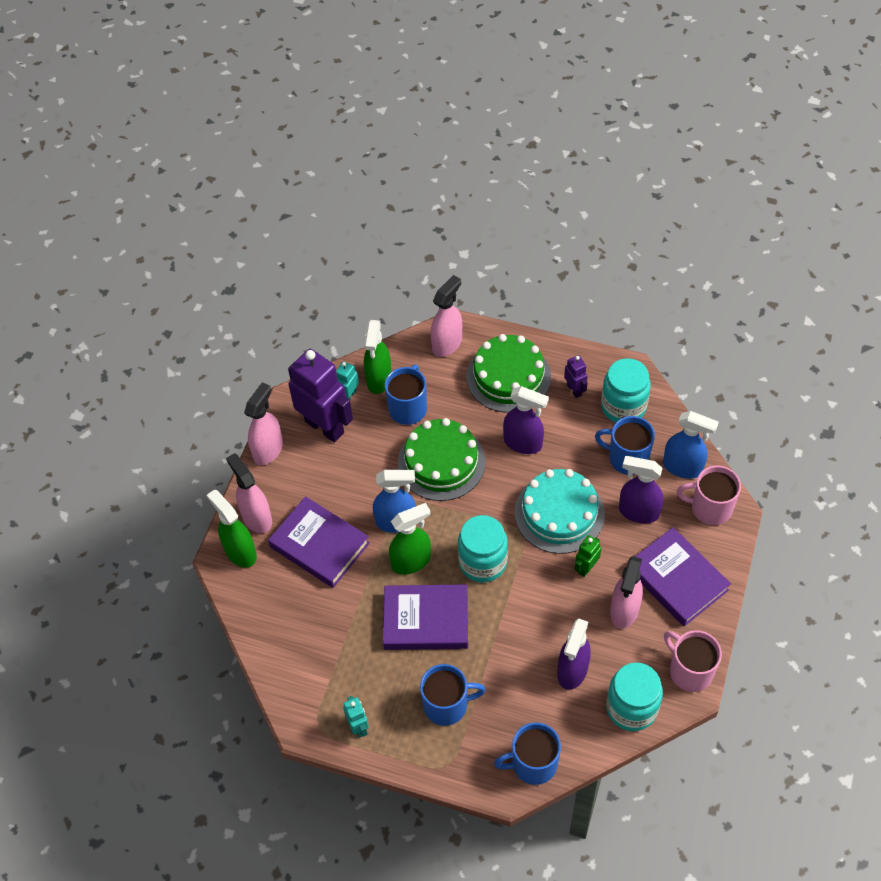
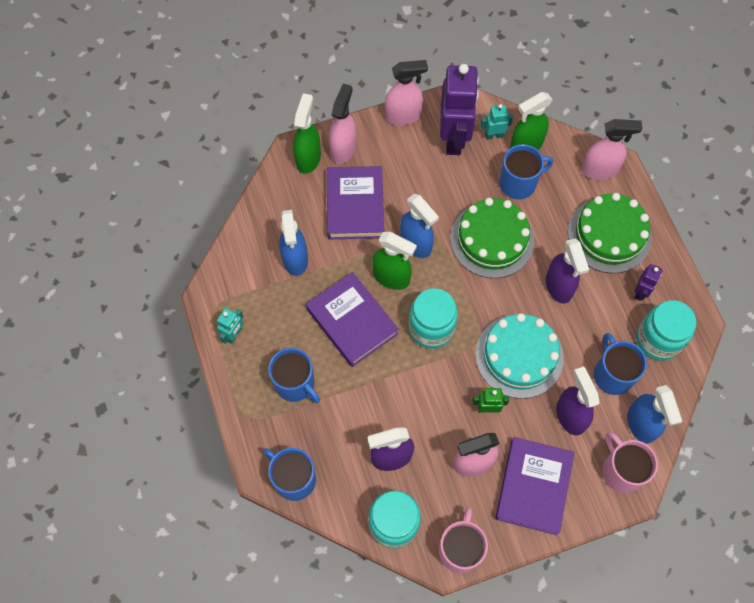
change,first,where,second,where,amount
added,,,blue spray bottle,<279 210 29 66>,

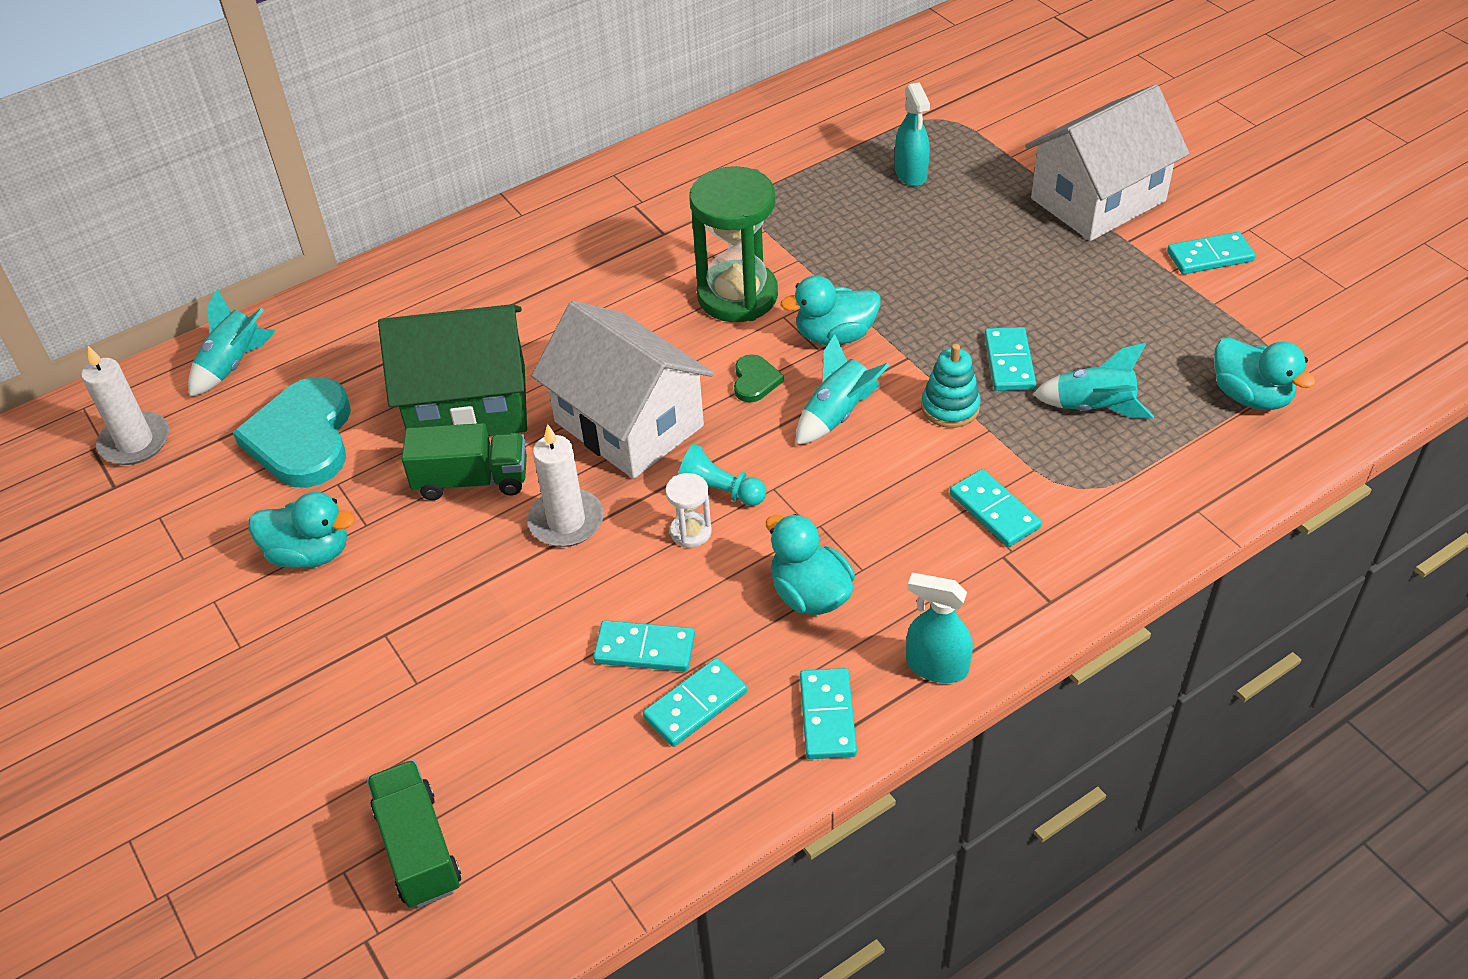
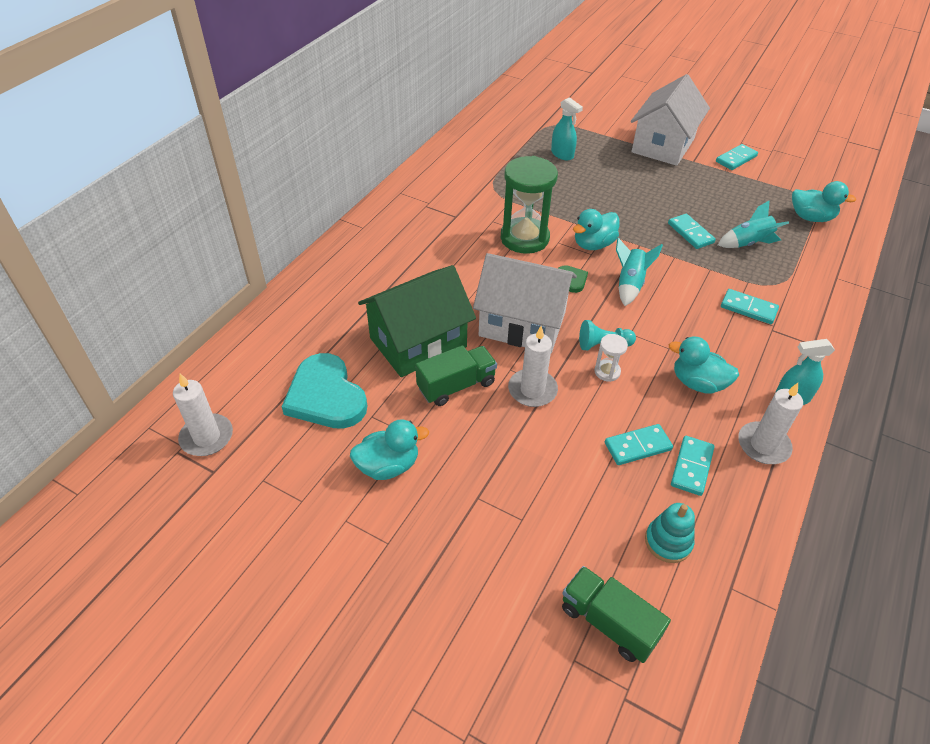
change,first,where,second,where,amount
removed,turquoise rocket,<188 289 87 108>,,,
moved,turquoise stacking toy,<921 344 60 84>,,<645 503 50 60>,
replaced,turquoise domino,<800 668 57 91>,white candle,<738 383 65 81>,

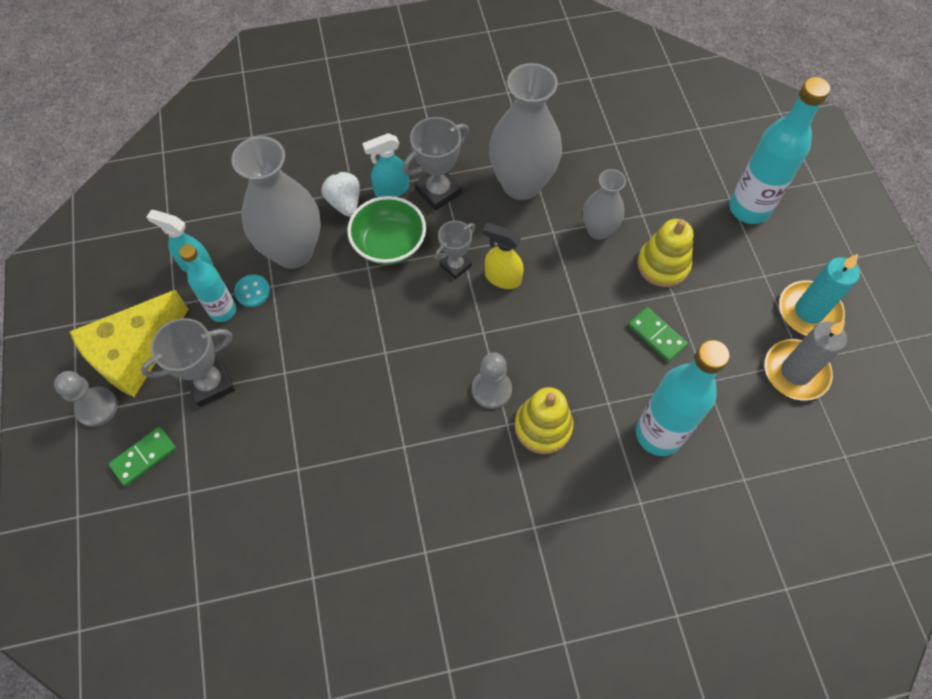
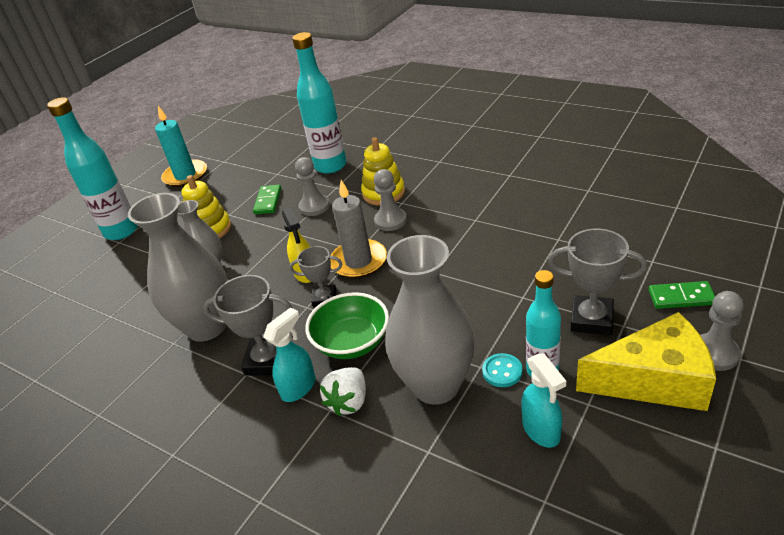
change,first,where,second,where,amount
turned,turquoise spray bottle,<362 133 47 64>,,<263 307 53 95>,75 degrees counterclockwise
moved,grey candle,<765 321 82 80>,,<331 180 56 98>,
added,,,grey pawn,<295 157 35 59>,

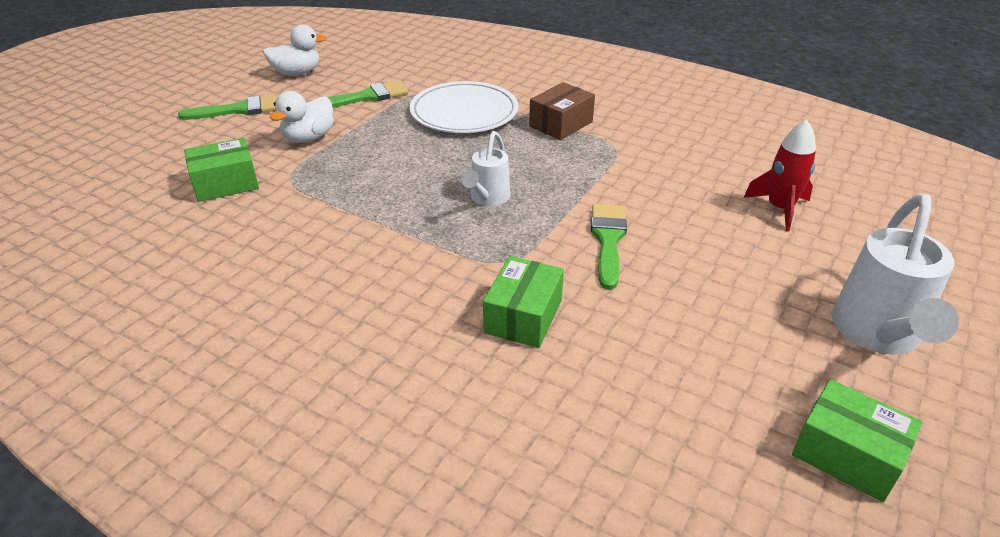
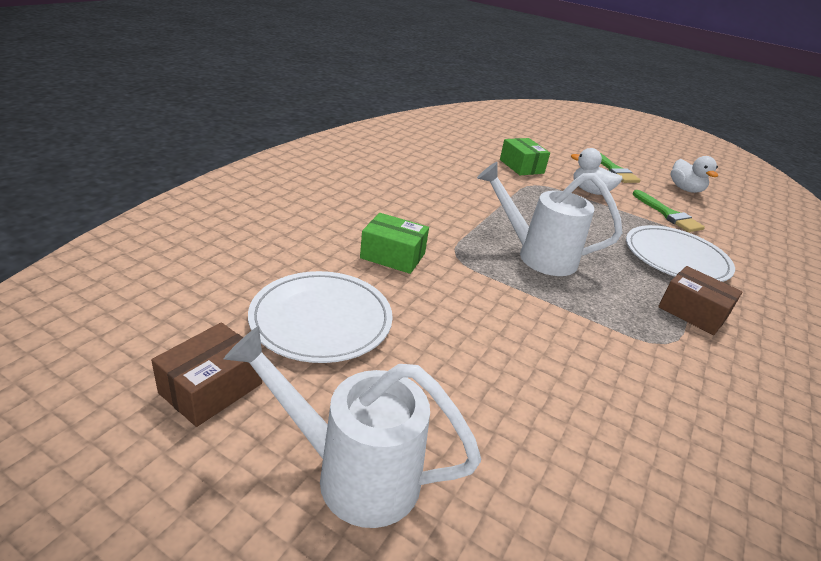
change,first,where,second,where,amount
removed,red rocket,<744 120 72 111>,,,
resized,white watering can,<461 131 49 75>,,<477 162 145 114>,x1.71
removed,green brush,<591 204 36 86>,,,
recoloured,green box,<792 379 130 123>,brown box,<151 322 111 105>,
added,,,white plate,<248 271 145 92>,

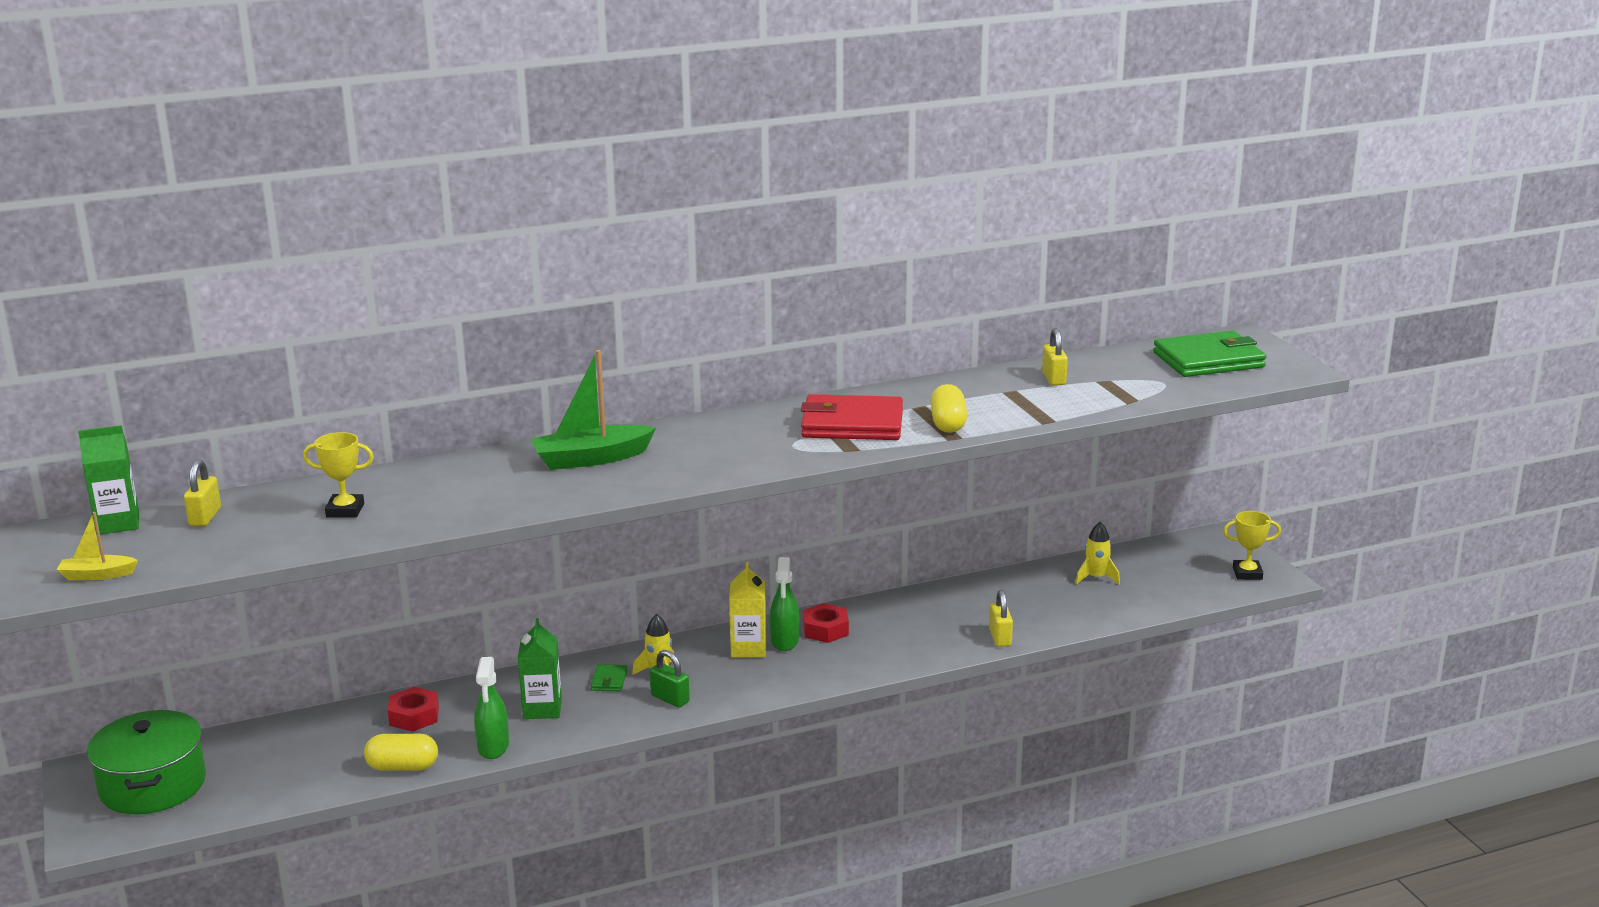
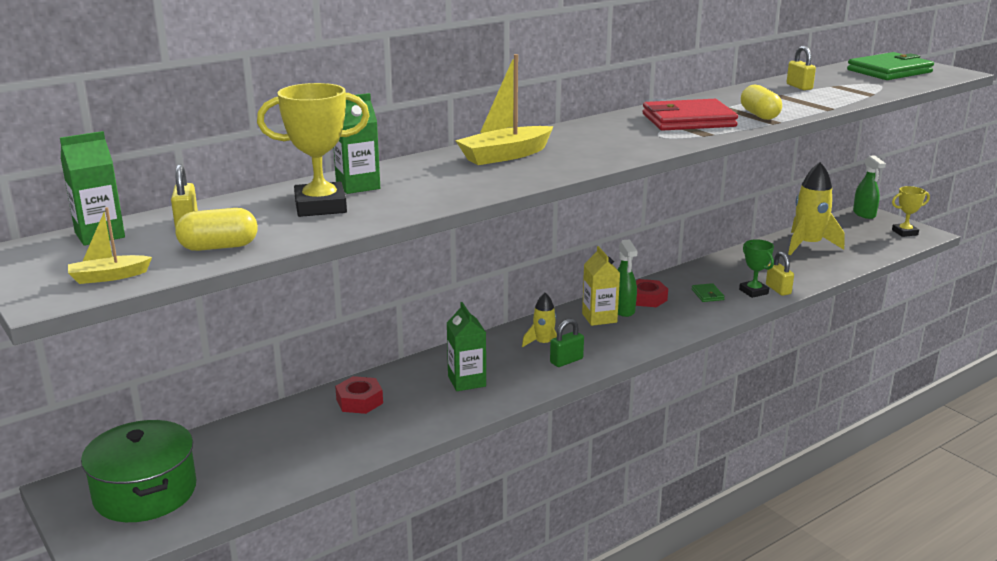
change,first,where,second,where,amount
recoloured,green boat,<531 350 125 120>,yellow boat,<455 54 99 111>,
resized,yellow trophy,<303 432 71 86>,,<257 83 113 134>,x1.62
resized,yellow rocket,<1075 522 45 62>,,<788 162 56 93>,x1.86
turned,green padlock,<650 650 40 58>,,<550 319 34 48>,60 degrees counterclockwise
moved,green spray bottle,<474 657 35 102>,,<853 155 33 64>,
moved,green wallet,<591 664 36 27>,,<692 283 33 19>,
moved,yellow capsule,<364 734 74 37>,,<175 208 83 43>,
added,,,green carton,<333 93 47 101>,
added,,,green trophy,<739 239 35 59>,

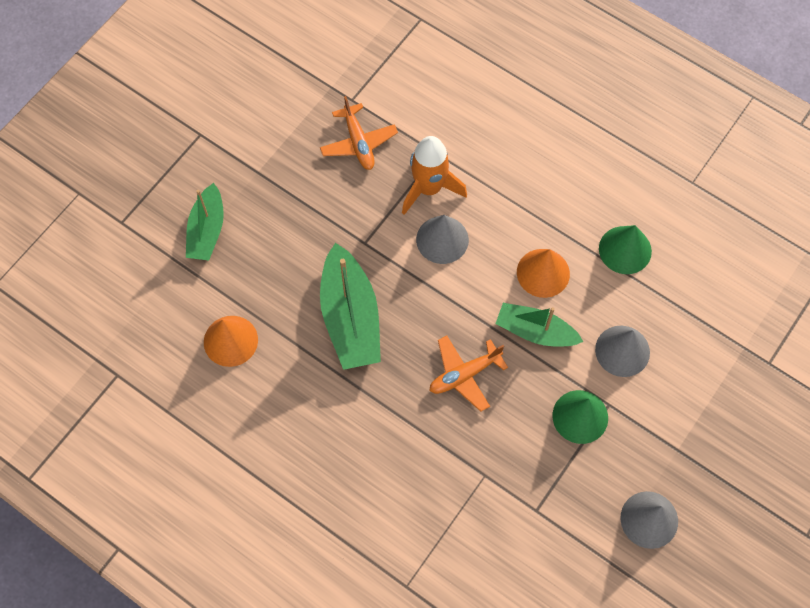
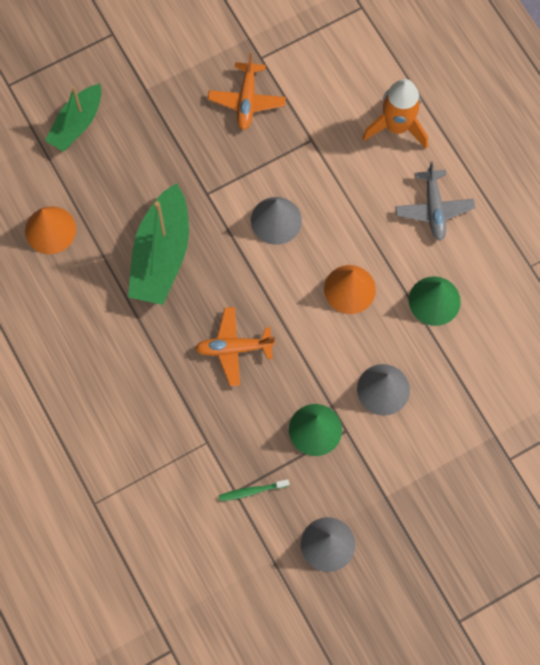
change,first,where,second,where,amount
moved,orange rocket,<402 136 65 79>,,<362 79 66 70>,
removed,green boat,<495 303 88 43>,,,
added,,,grey plane,<395 162 80 79>,
added,,,green toothbrush,<218 479 71 22>,

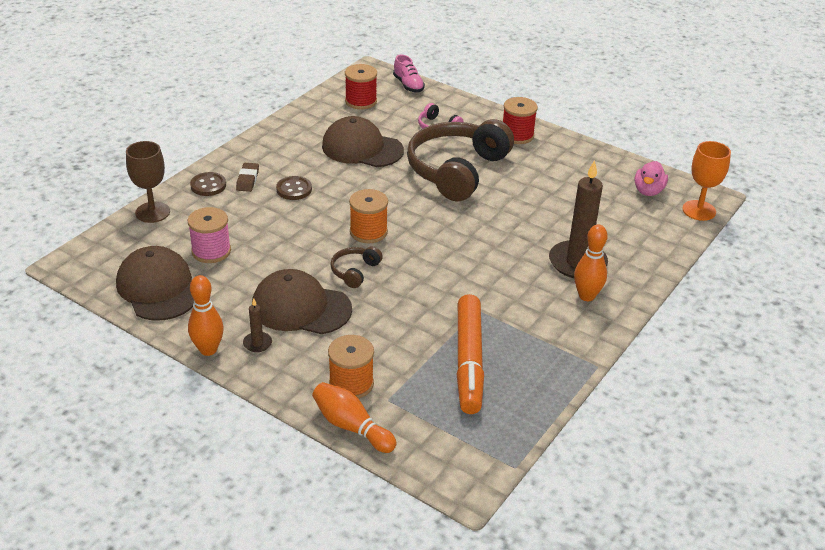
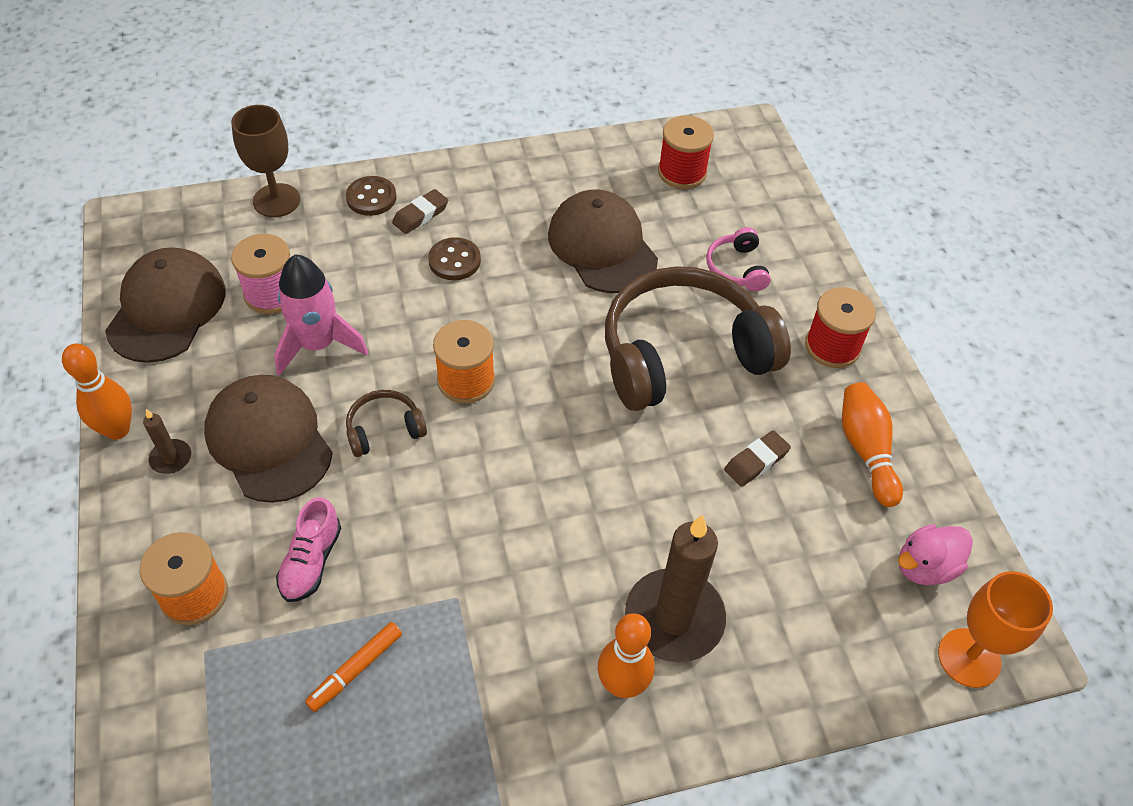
change,first,where,second,where,amount
moved,pink shoe,<393 54 32 38>,,<276 497 65 105>,
resized,orange marker,<457 294 27 120>,,<305 622 97 90>,x0.47
moved,orange bowling pin,<312 382 84 71>,,<842 382 61 125>,
added,,,pink rocket,<274 255 94 121>,
added,,,brown eraser,<724 430 67 57>,

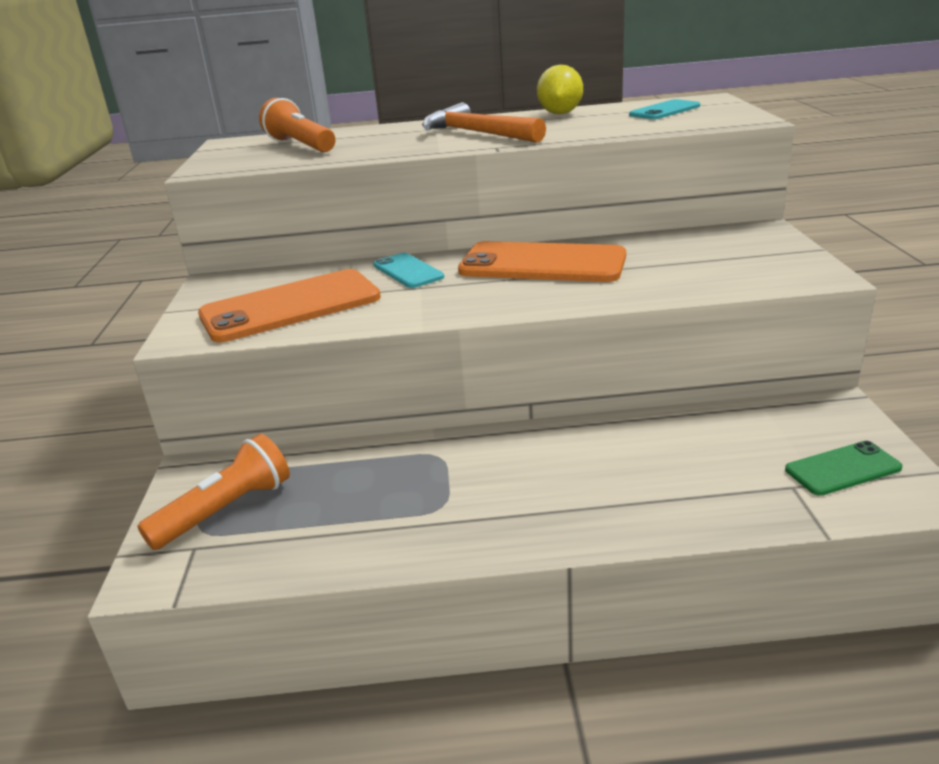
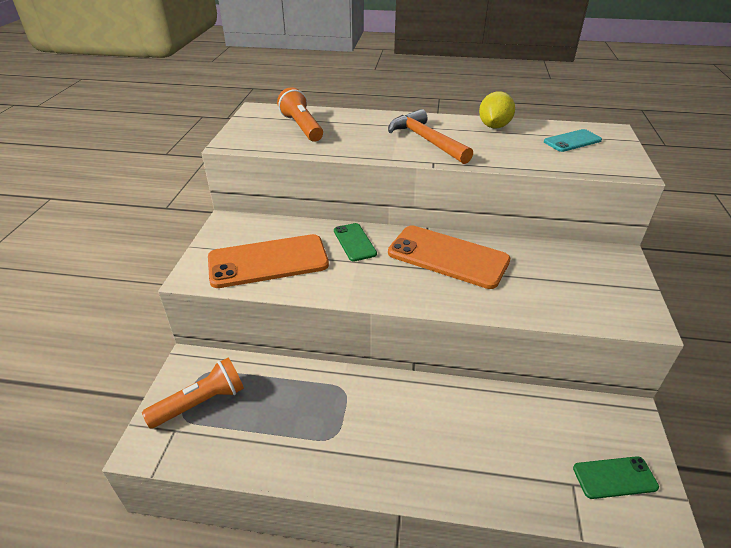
change,first,where,second,where,amount
recoloured,turquoise phone,<374 253 70 35>,green phone,<334 223 43 39>,

